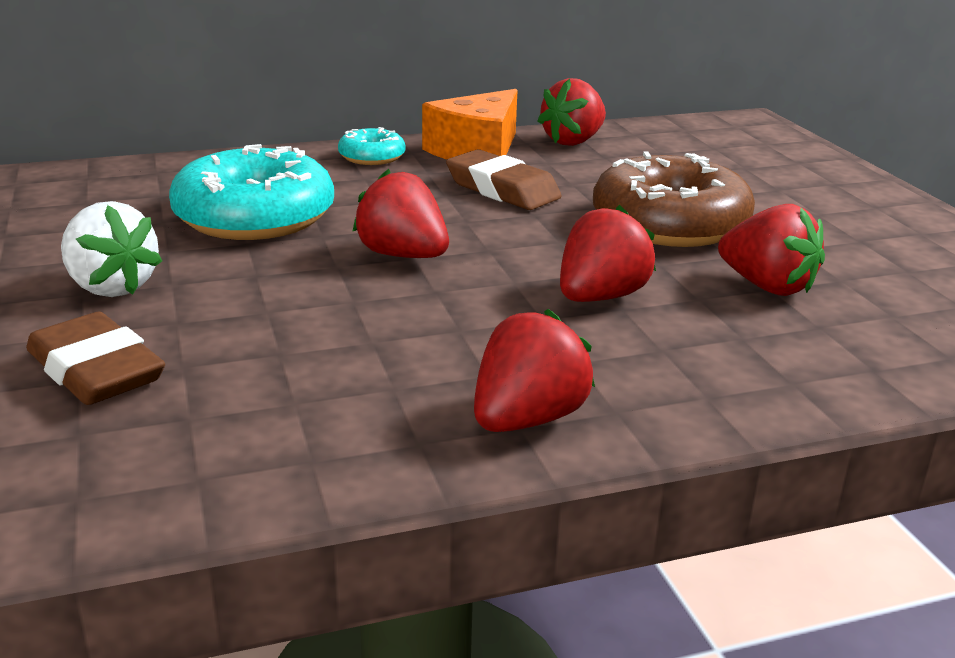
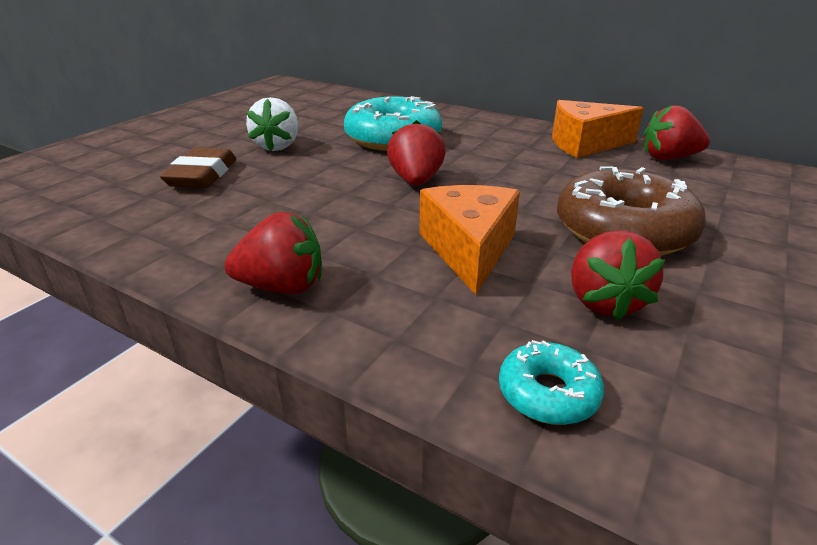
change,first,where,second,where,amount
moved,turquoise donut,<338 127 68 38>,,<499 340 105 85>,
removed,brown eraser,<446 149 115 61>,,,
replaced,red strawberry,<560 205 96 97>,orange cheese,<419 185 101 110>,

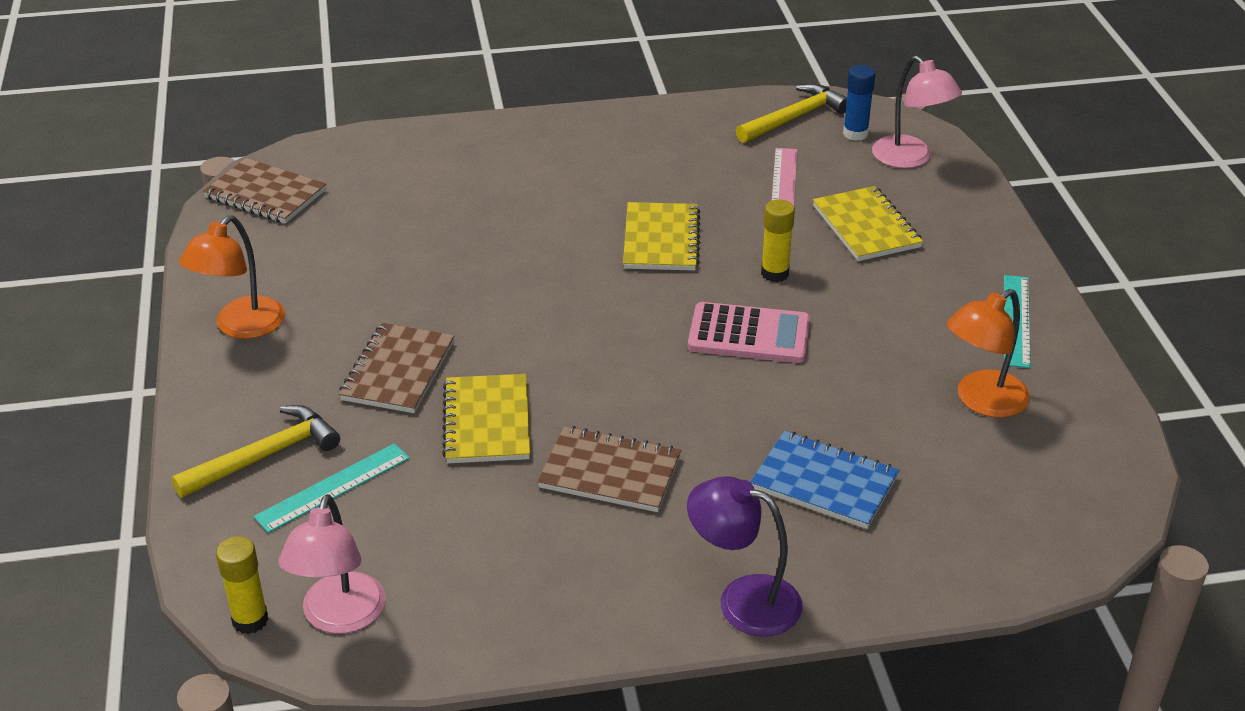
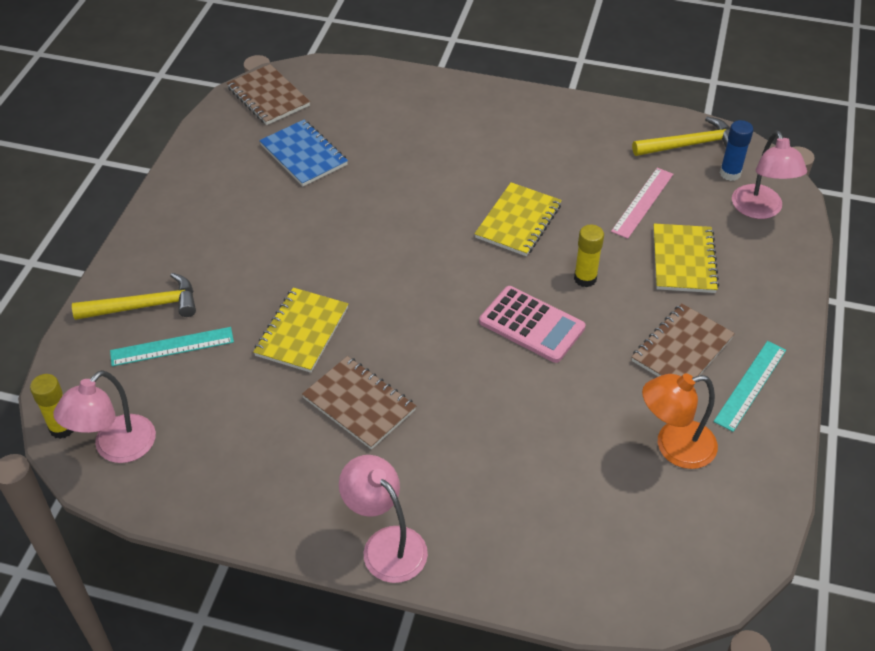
change,first,where,second,where,amount
removed,orange lamp,<179 216 106 123>,,,
moved,brown notebook,<339 323 115 90>,,<632 303 103 74>,
moved,blue notebook,<750 431 149 98>,,<259 120 89 66>,
recoloured,purple lamp,<687 476 116 160>,pink lamp,<339 455 89 128>,

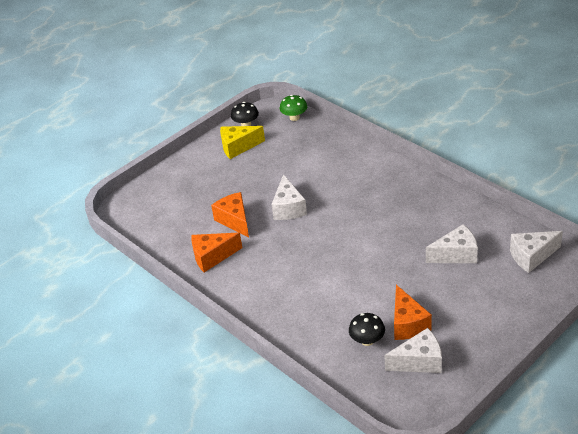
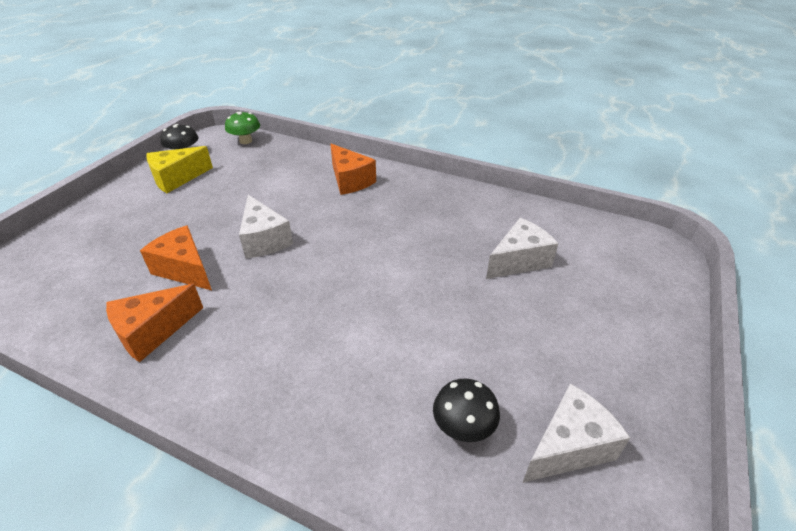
change,first,where,second,where,amount
removed,white cheese,<510 231 53 42>,,,
moved,orange cheese,<394 285 38 55>,,<330 144 46 51>,

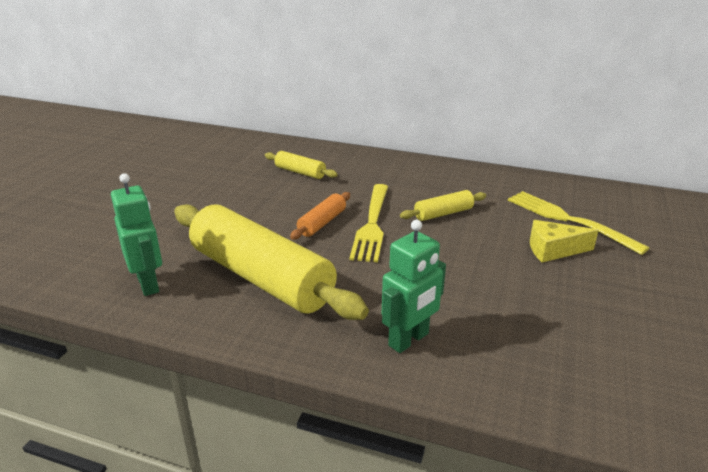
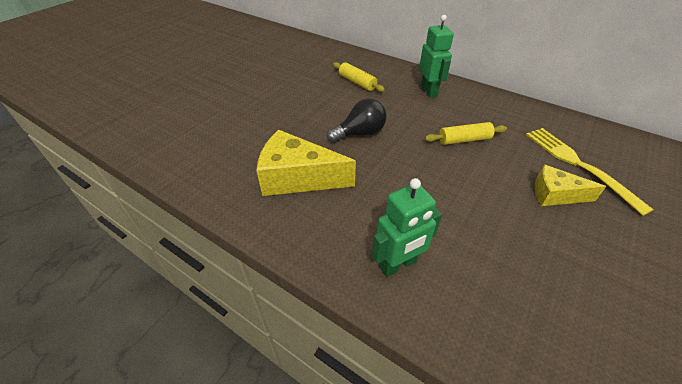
change,first,where,second,where,amount
moved,green robot,<111 173 51 123>,,<419 15 35 83>,
removed,yellow fork,<350 184 38 78>,,,
replaced,orange rolling pin,<290 192 60 48>,black light bulb,<327 99 60 44>,
replaced,yellow rolling pin,<174 204 195 116>,yellow cheese,<256 130 100 66>,

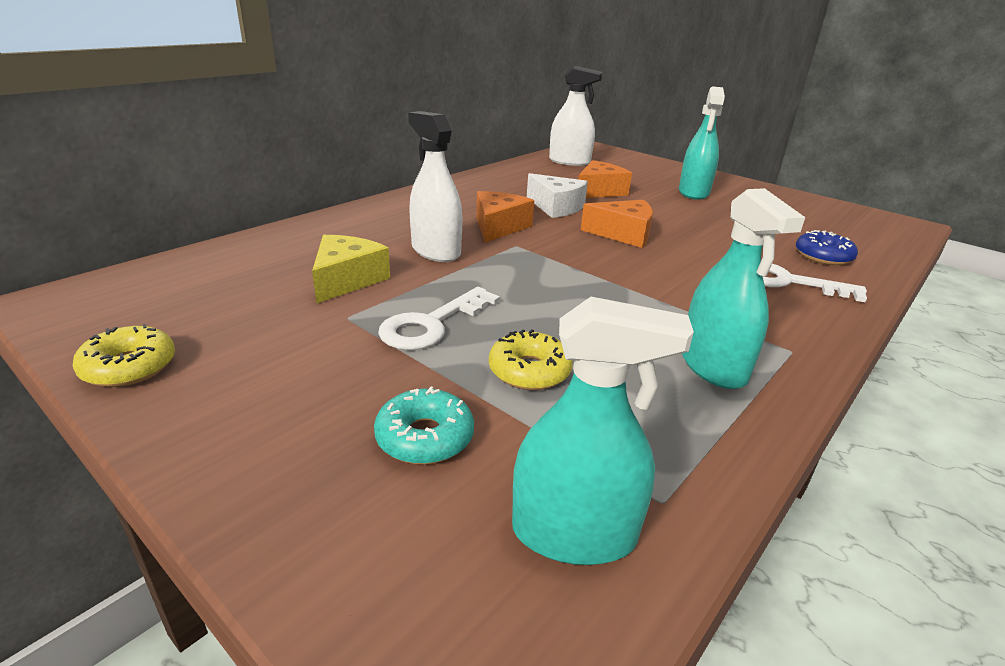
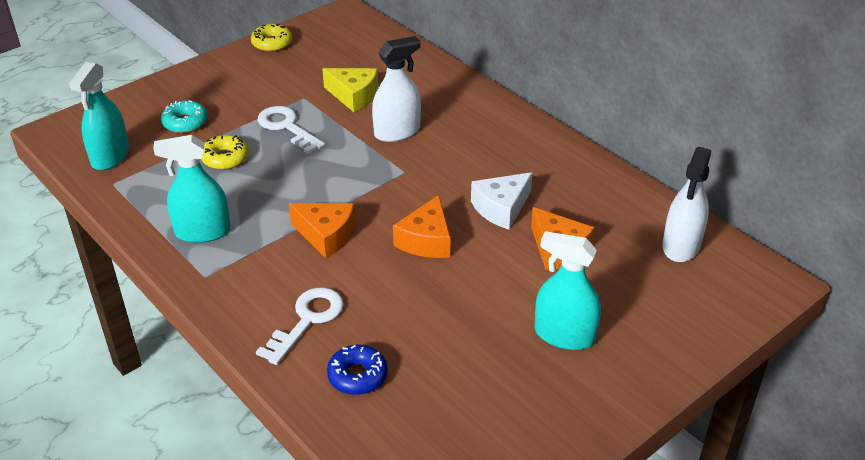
change,first,where,second,where,amount
moved,orange cheese,<476 191 58 52>,,<289 203 66 55>,

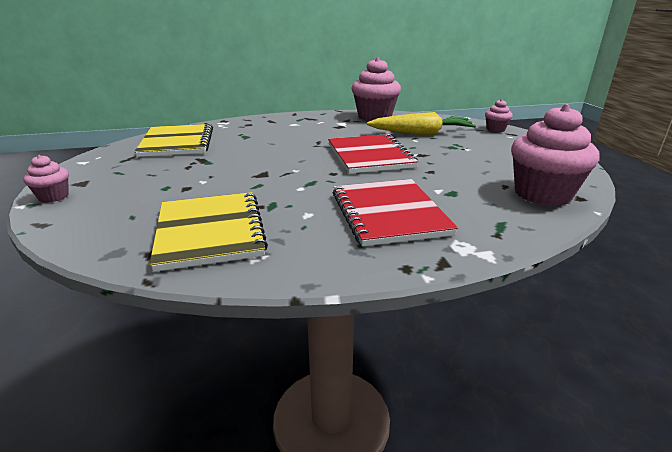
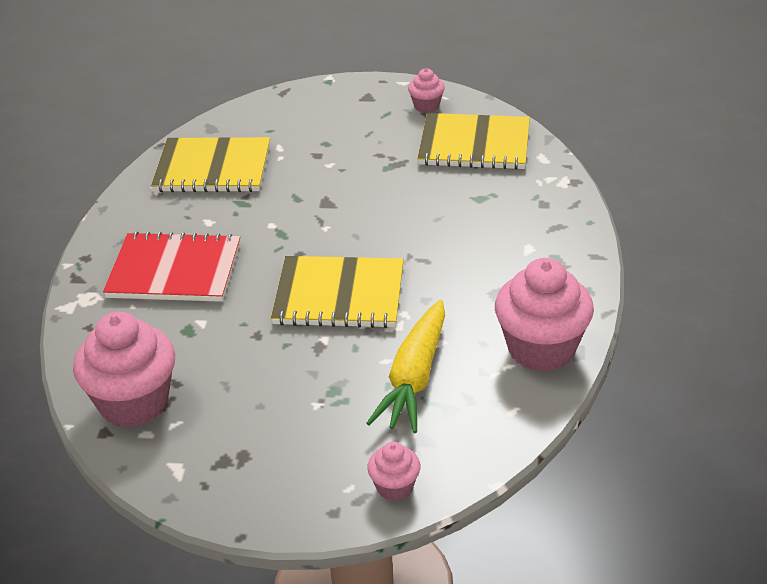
change,first,where,second,where,amount
recoloured,red notebook,<328 134 91 40>,yellow notebook,<271 256 133 72>,
moved,pink cupcake,<23 155 46 48>,,<408 68 37 45>,

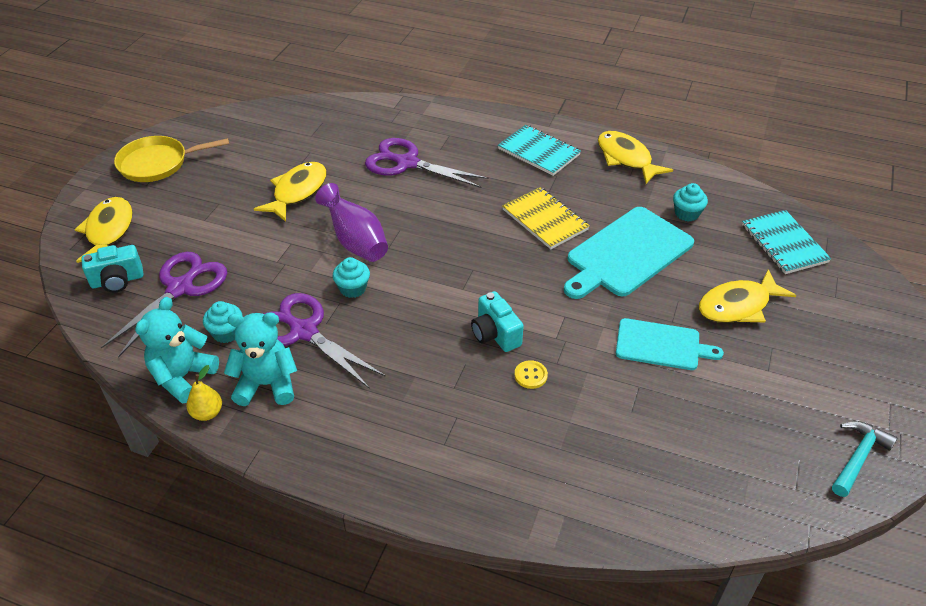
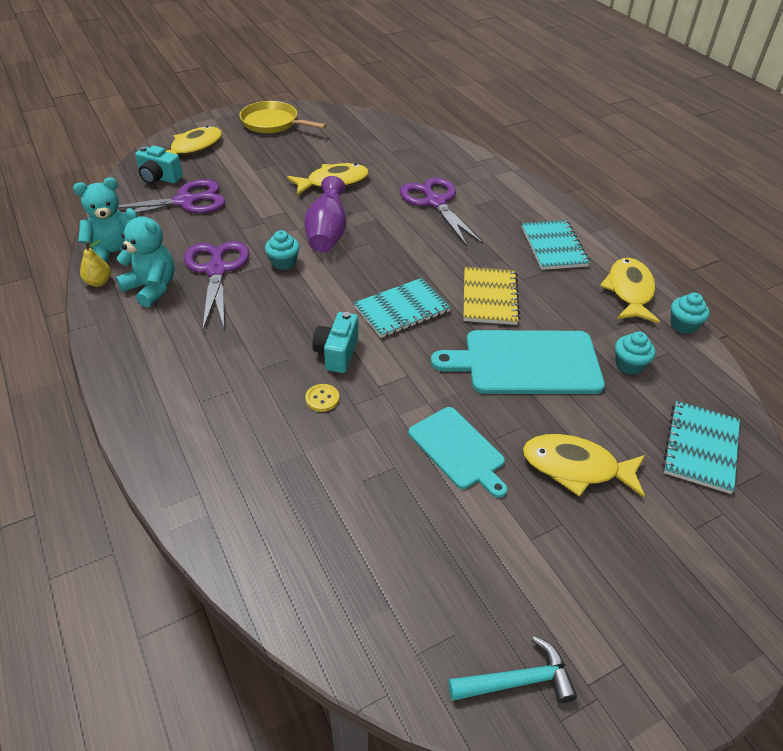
change,first,where,second,where,amount
moved,turquoise cupcake,<203 301 40 42>,,<671 293 39 41>,
added,,,turquoise notebook,<354 278 97 60>,

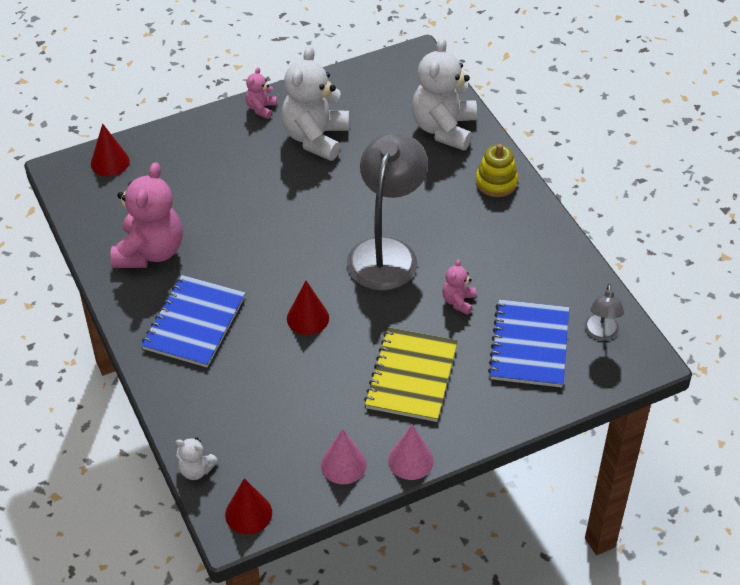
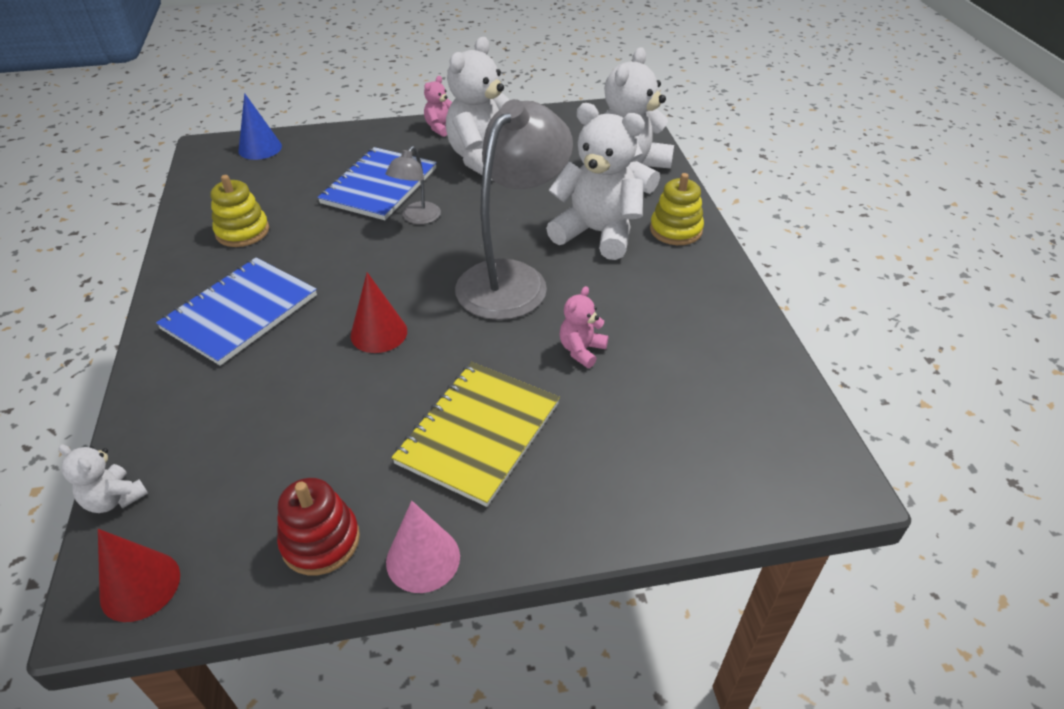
change,first,where,second,where,amount
recoloured,red cone,<91 123 39 53>,blue cone,<239 93 43 67>,
replaced,pink teddy bear,<111 162 72 106>,yellow stacking toy,<211 175 58 72>,
moved,grey lamp,<584 284 40 57>,,<386 146 55 78>,
moved,blue notebook,<488 299 81 88>,,<317 147 120 73>,
replaced,pink cone,<321 428 46 56>,red stacking toy,<277 478 83 97>,
added,,,white teddy bear,<546 103 99 157>,

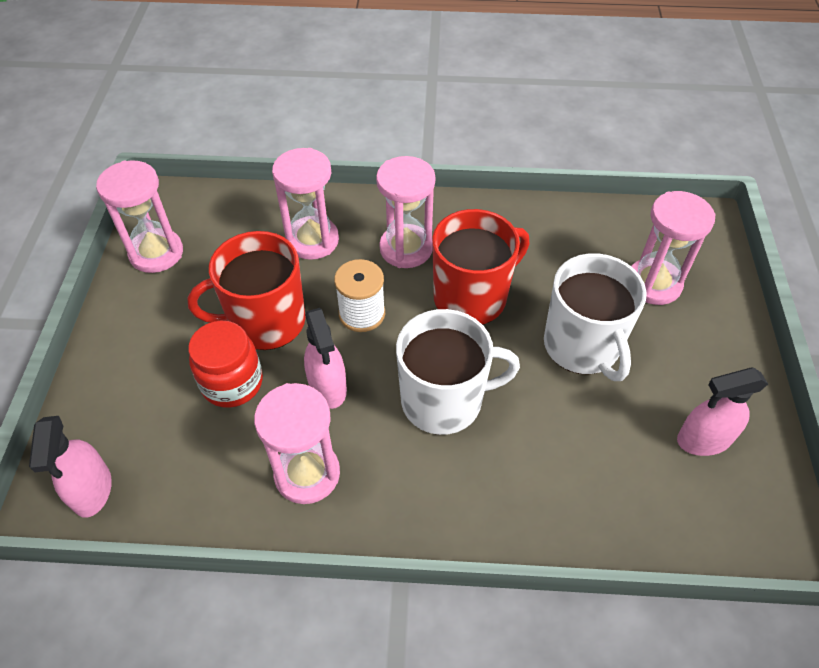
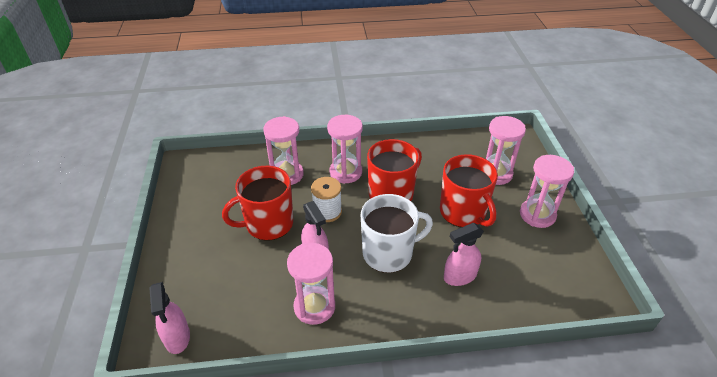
change,first,where,second,where,amount
moved,pink hourglass,<96 160 87 113>,,<520 155 54 73>,
recoloured,white mug,<544 253 103 128>,red mug,<440 154 58 73>,
removed,red jar,<188 321 75 87>,,,
moved,pink spray bottle,<677 367 91 89>,,<444 223 40 63>,

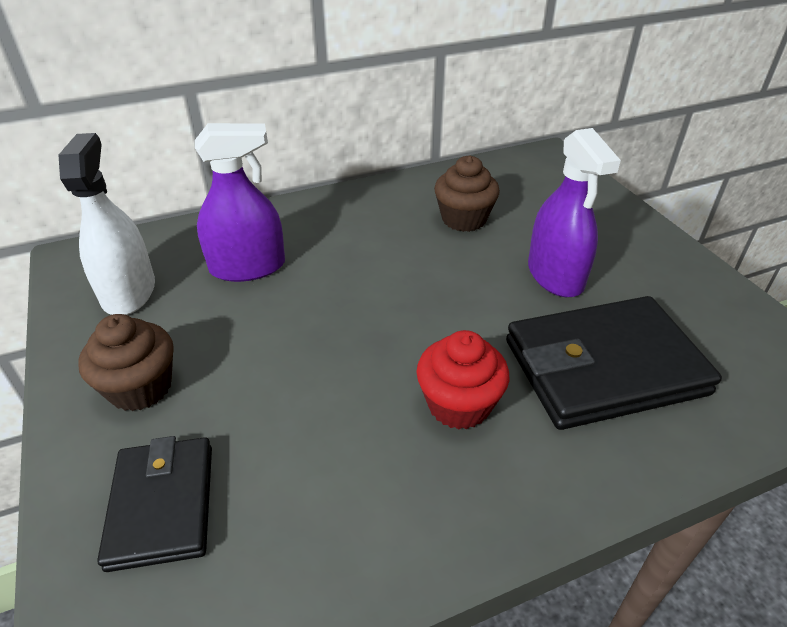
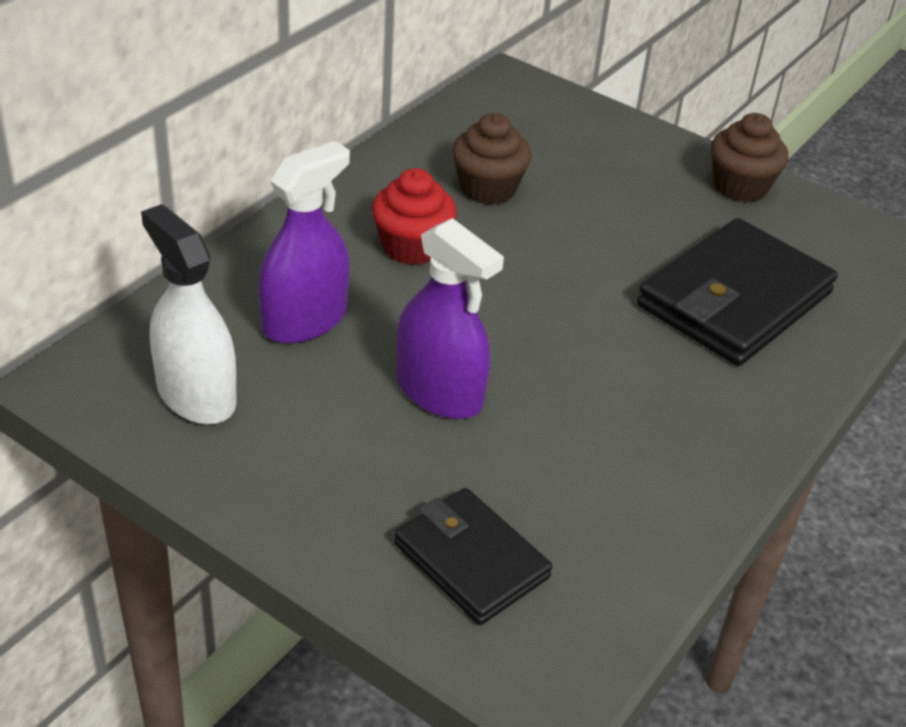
change,first,where,second,where,amount
moved,purple spray bottle,<528 128 93 169>,,<397 218 107 201>,
moved,brown cupcake,<78 314 96 97>,,<711 113 77 90>,
moved,red cupcake,<416 330 93 100>,,<372 168 85 97>,

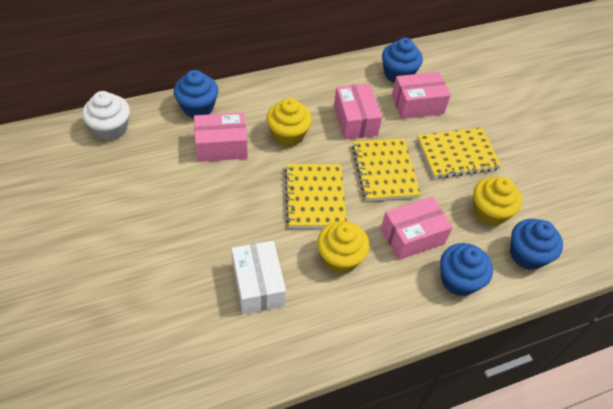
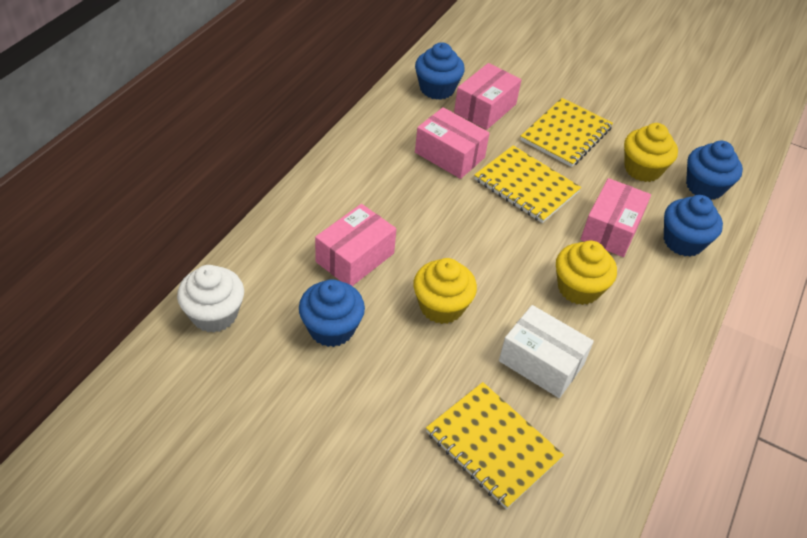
change,first,where,second,where,amount
moved,blue cupcake,<174 70 44 48>,,<299 279 66 68>,
moved,yellow cupcake,<267 98 45 49>,,<413 258 64 66>,
moved,yellow notebook,<285 164 62 64>,,<426 382 138 127>,

